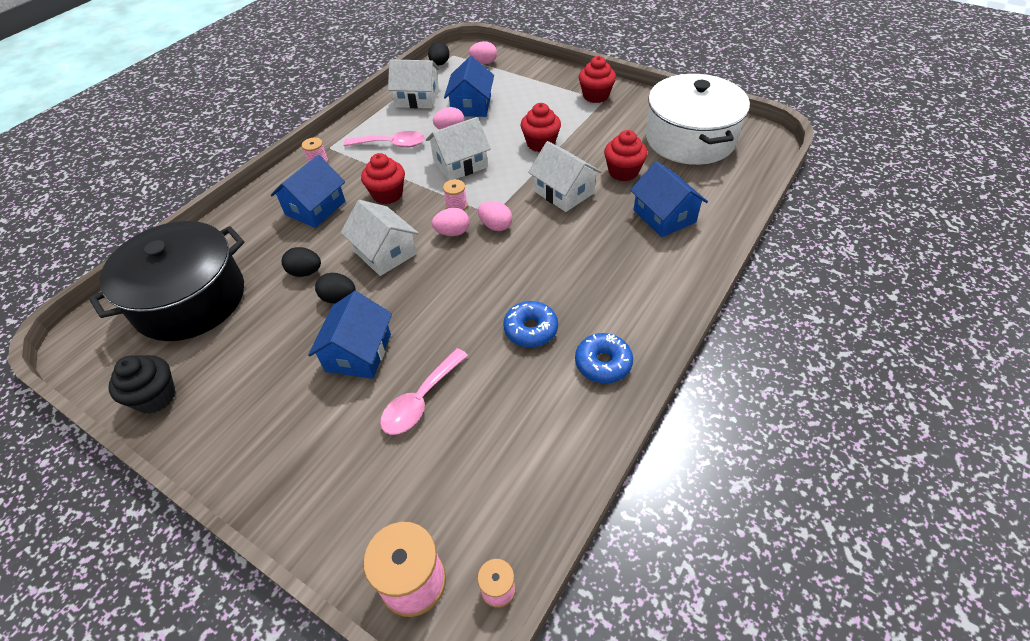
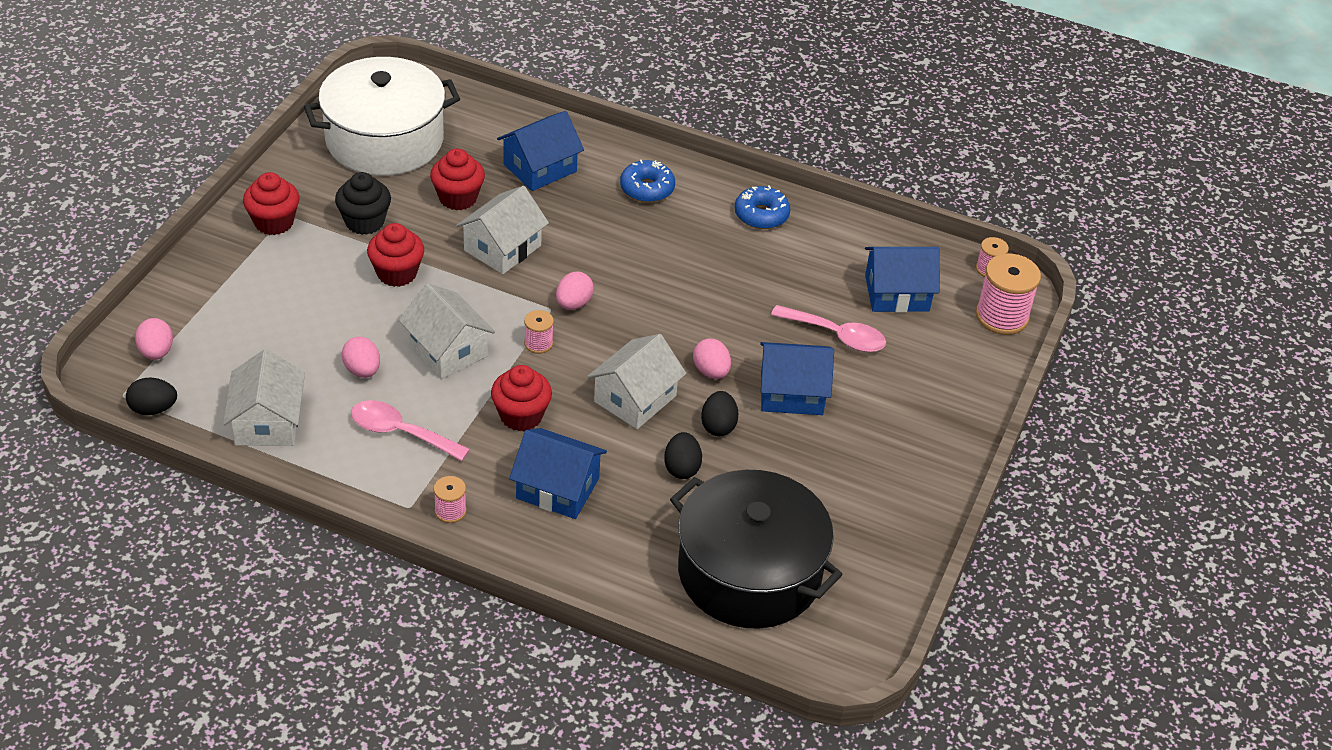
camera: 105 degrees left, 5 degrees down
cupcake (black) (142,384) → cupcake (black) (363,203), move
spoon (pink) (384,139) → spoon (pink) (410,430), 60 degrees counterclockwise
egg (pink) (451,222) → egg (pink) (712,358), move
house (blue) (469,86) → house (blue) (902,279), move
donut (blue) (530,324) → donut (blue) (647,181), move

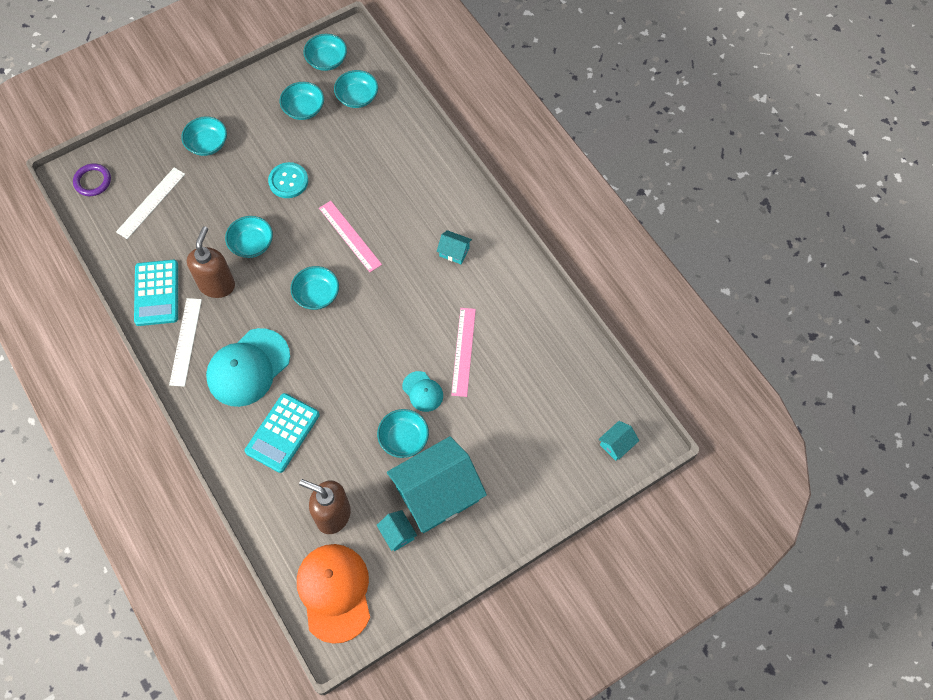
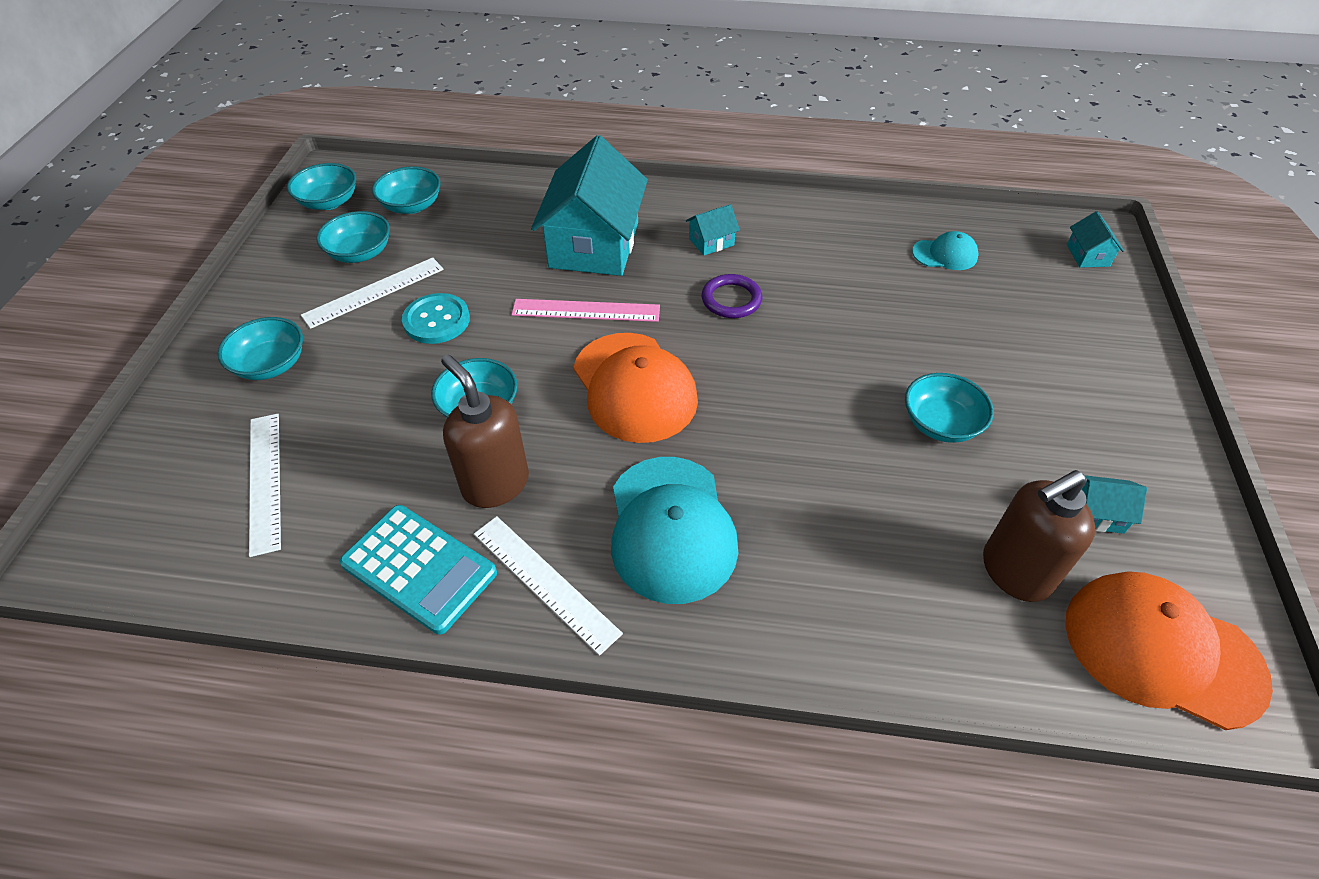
camera: 50 degrees left, 15 degrees down
ring (purple) (92,179) → ring (purple) (732,296), move
calculator (turquoise) (282,433) → -
bowl (turquoise) (314,288) → cap (orange) (635,388)
house (turquoise) (437,484) → house (turquoise) (589,205), move
cap (turquoise) (422,391) → cap (turquoise) (945,250), move
ruler (pink) (463,352) → -
- → ruler (white) (372,293)

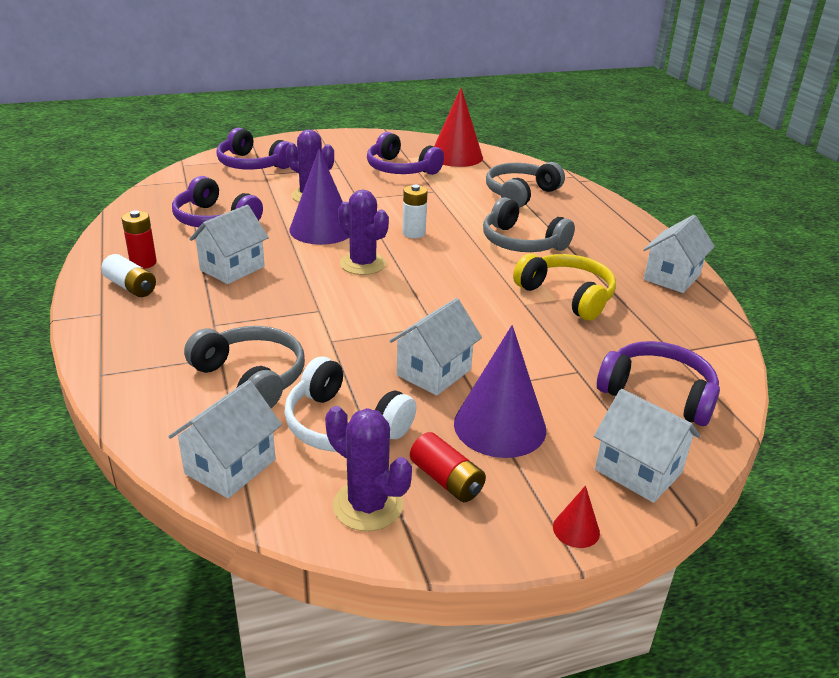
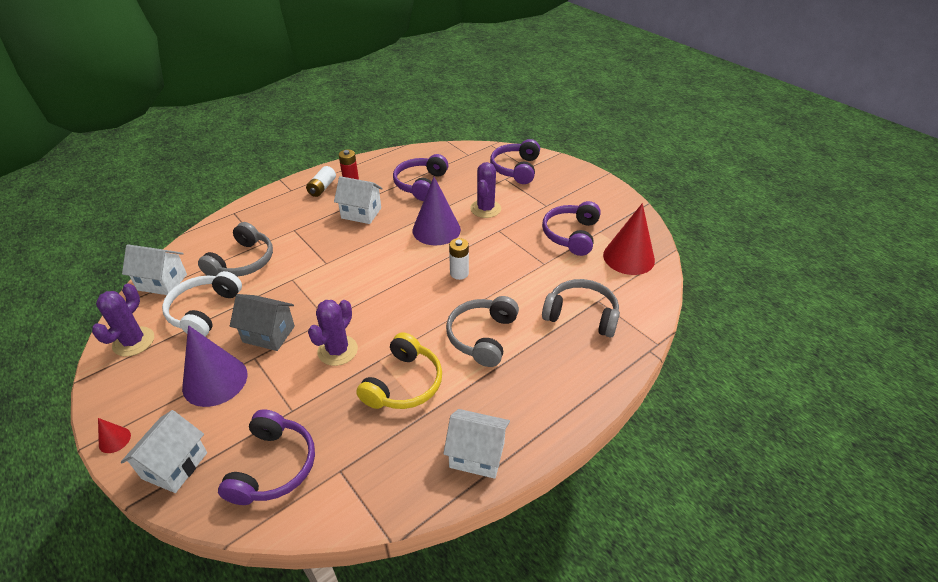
camera: 70 degrees right, 10 degrees up
cactus (purple) (363,232) → cactus (purple) (333,333), move
house (white) (435,347) → house (grey) (262,322)
battery (red) (448,467) → -

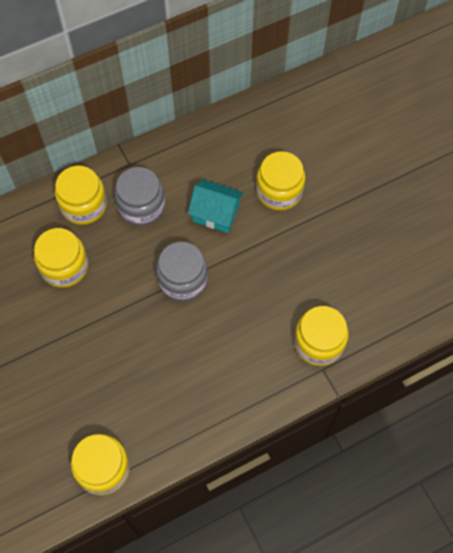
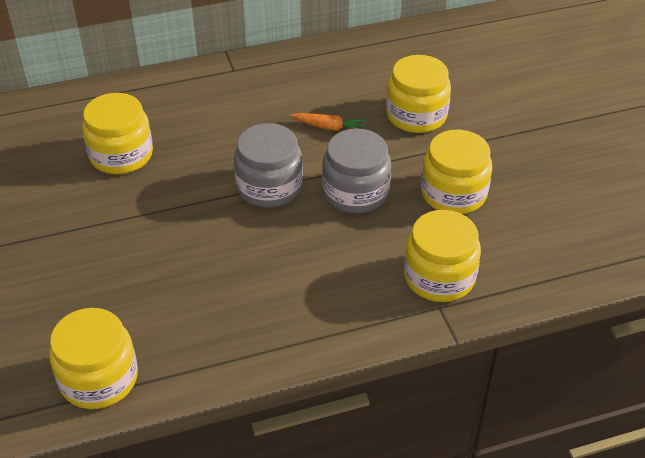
camera: 10 degrees right, 20 degrees down
jar (yellow) (81,195) → jar (yellow) (456,172), move
jar (grey) (139,196) → jar (grey) (356,170), move
house (turquoise) (215,206) → carrot (orange) (328,122)

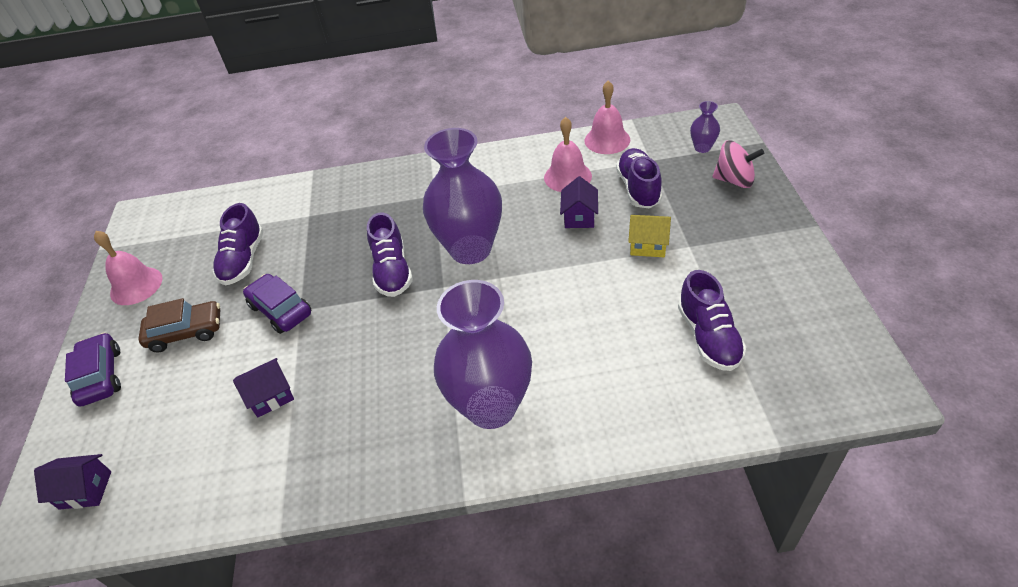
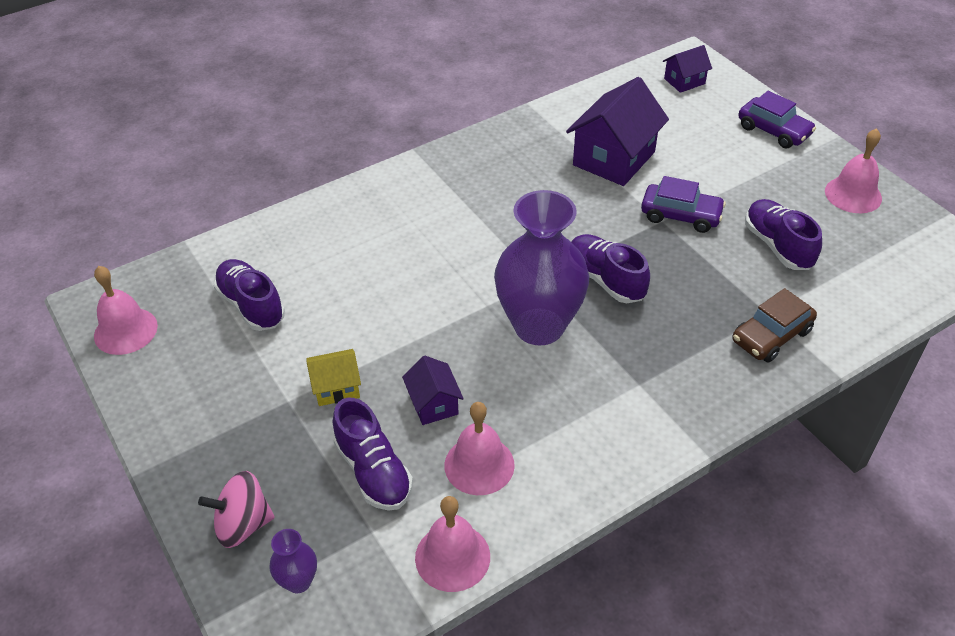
camera: 150 degrees right, 0 degrees up
car (brown) (179,325) → car (brown) (774,325), move
house (purple) (263,387) → house (purple) (617,131), x1.93
vase (purple) (483,354) → -
- → bell (pink) (126,310)

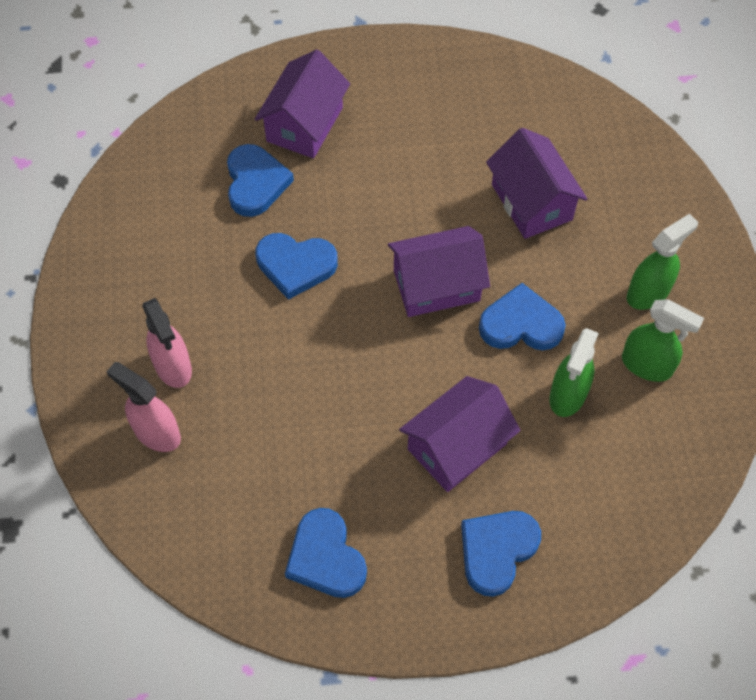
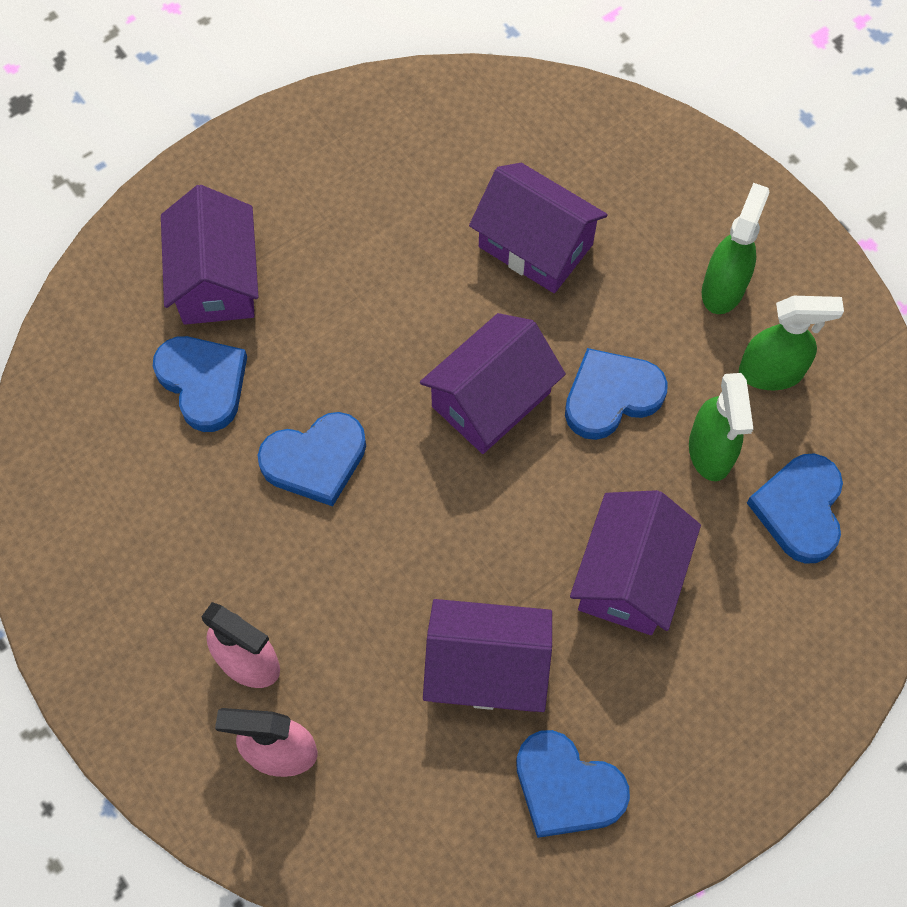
camera: 30 degrees left, 5 degrees up
heart (blue) (501,554) → heart (blue) (795,509), move
- → house (purple) (487,655)

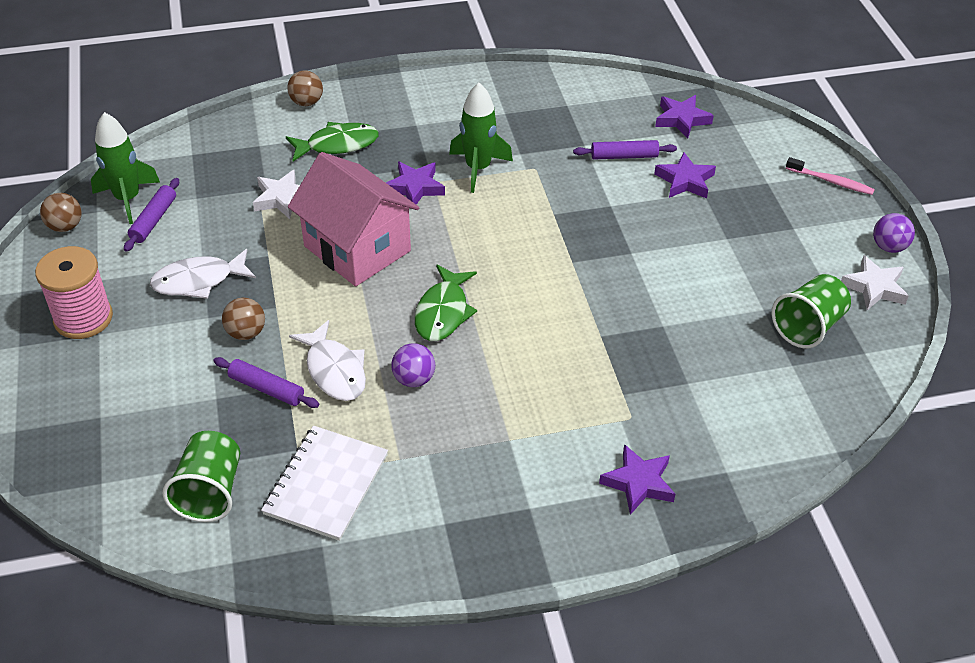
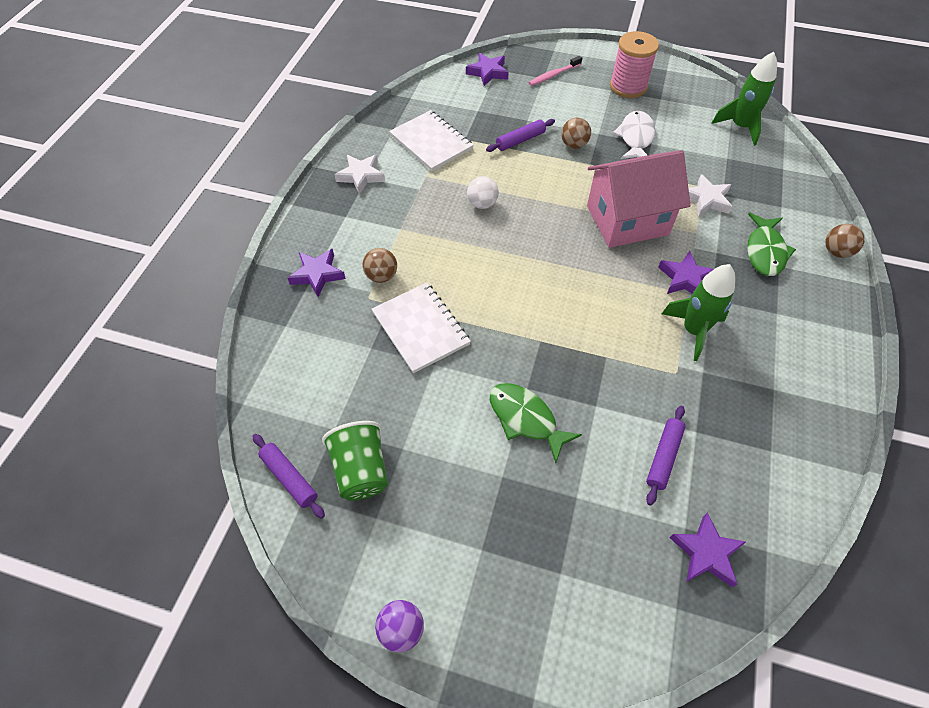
camera: 120 degrees right, 10 degrees up
ball (brown) (61,212) → ball (brown) (380,265), move
rolling pin (purple) (151,215) → rolling pin (purple) (289,476), move
cup (green) (201,476) → -
fish (white) (327,360) → -
ball (purple) (413,365) → ball (white) (483,192)
fish (green) (446,303) → fish (green) (536,423), move
star (purple) (685,175) → star (purple) (487,69), move
toothbrush (pink) (830,176) → toothbrush (pink) (555,71), move
star (white) (875,282) → star (white) (359,174), move
- → notebook (white) (421,328)

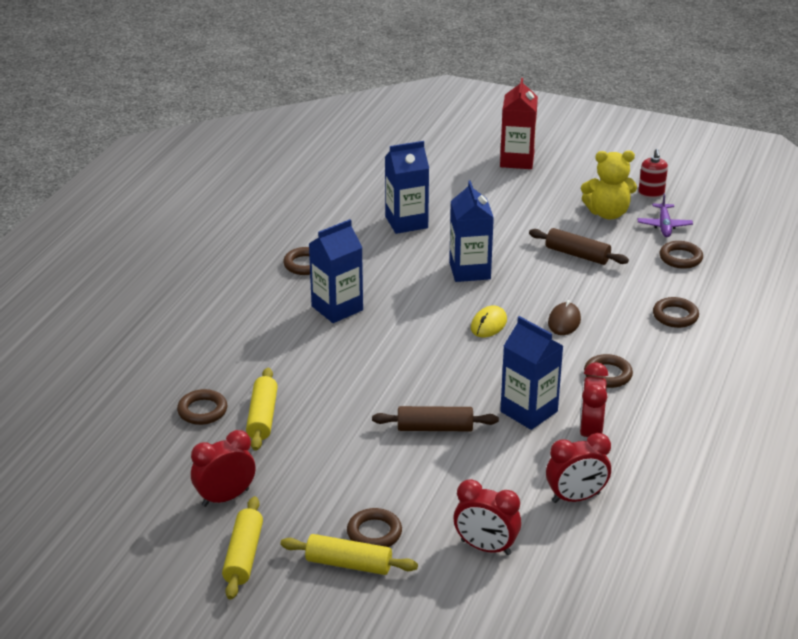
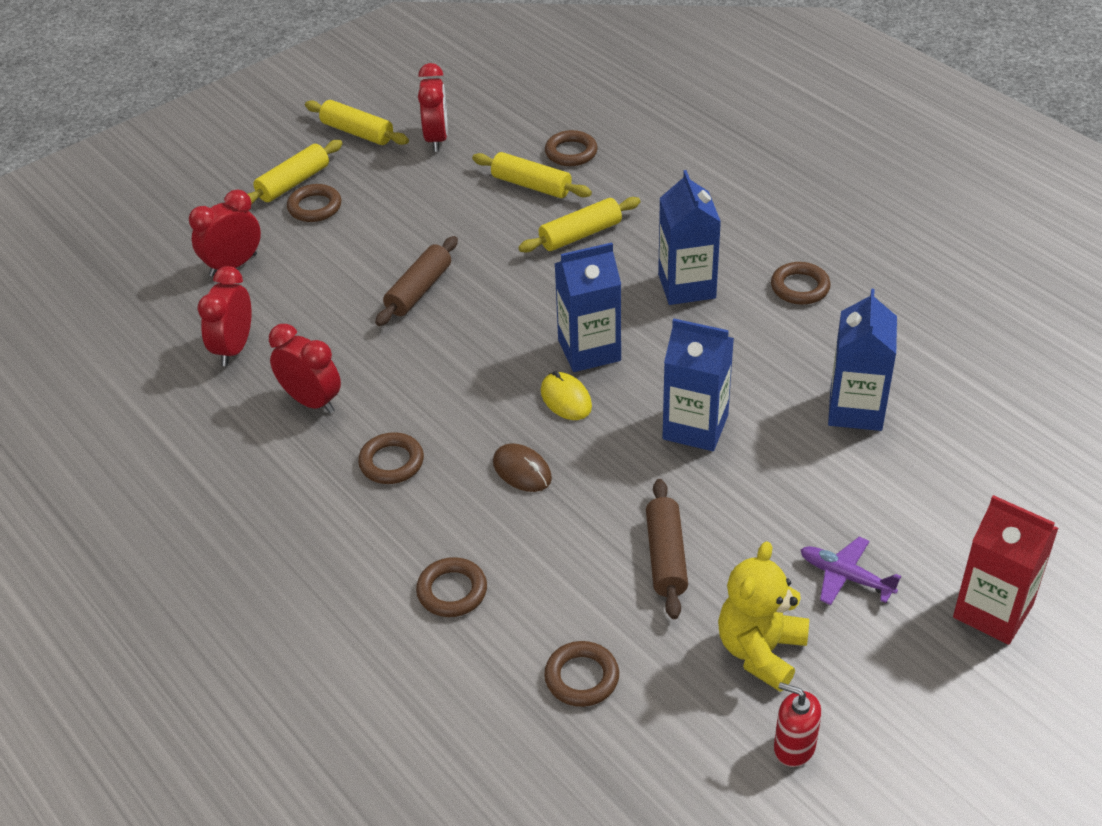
camera: 120 degrees right, 10 degrees up
carton (blue) (531,373) → carton (blue) (587,307), move
rolling pin (brown) (579,246) → rolling pin (brown) (667,549), 60 degrees counterclockwise
plane (purple) (665,215) → plane (purple) (851,571), move
- → rolling pin (yellow) (579,225)

